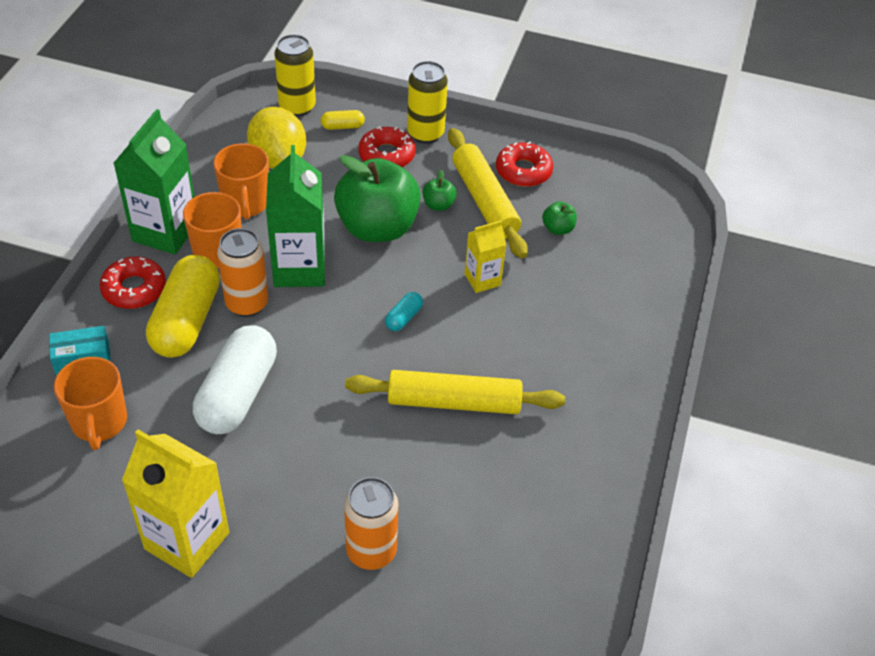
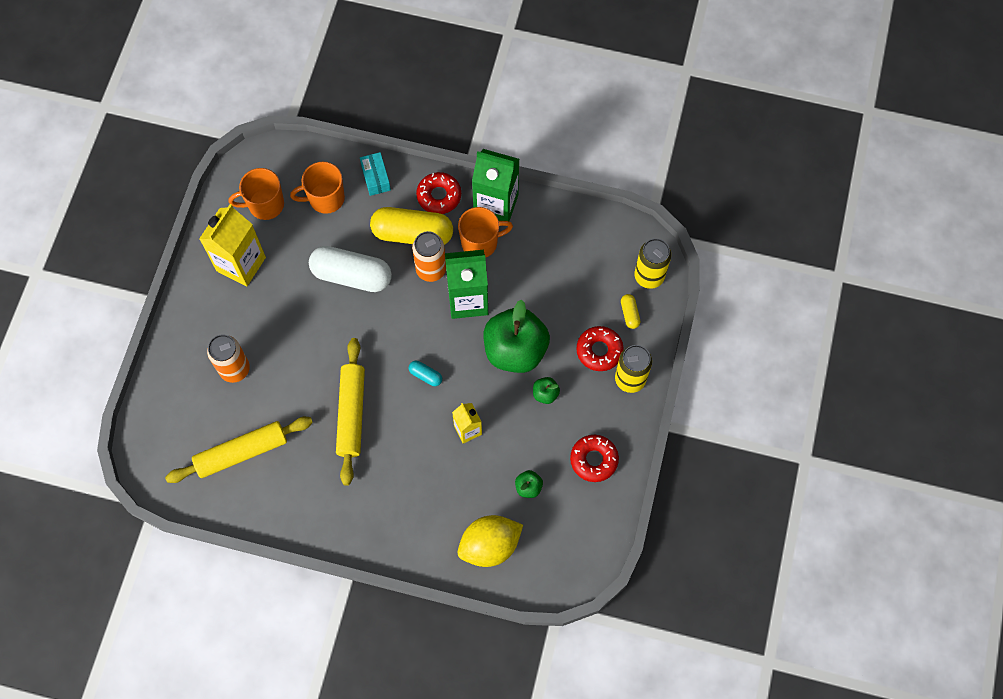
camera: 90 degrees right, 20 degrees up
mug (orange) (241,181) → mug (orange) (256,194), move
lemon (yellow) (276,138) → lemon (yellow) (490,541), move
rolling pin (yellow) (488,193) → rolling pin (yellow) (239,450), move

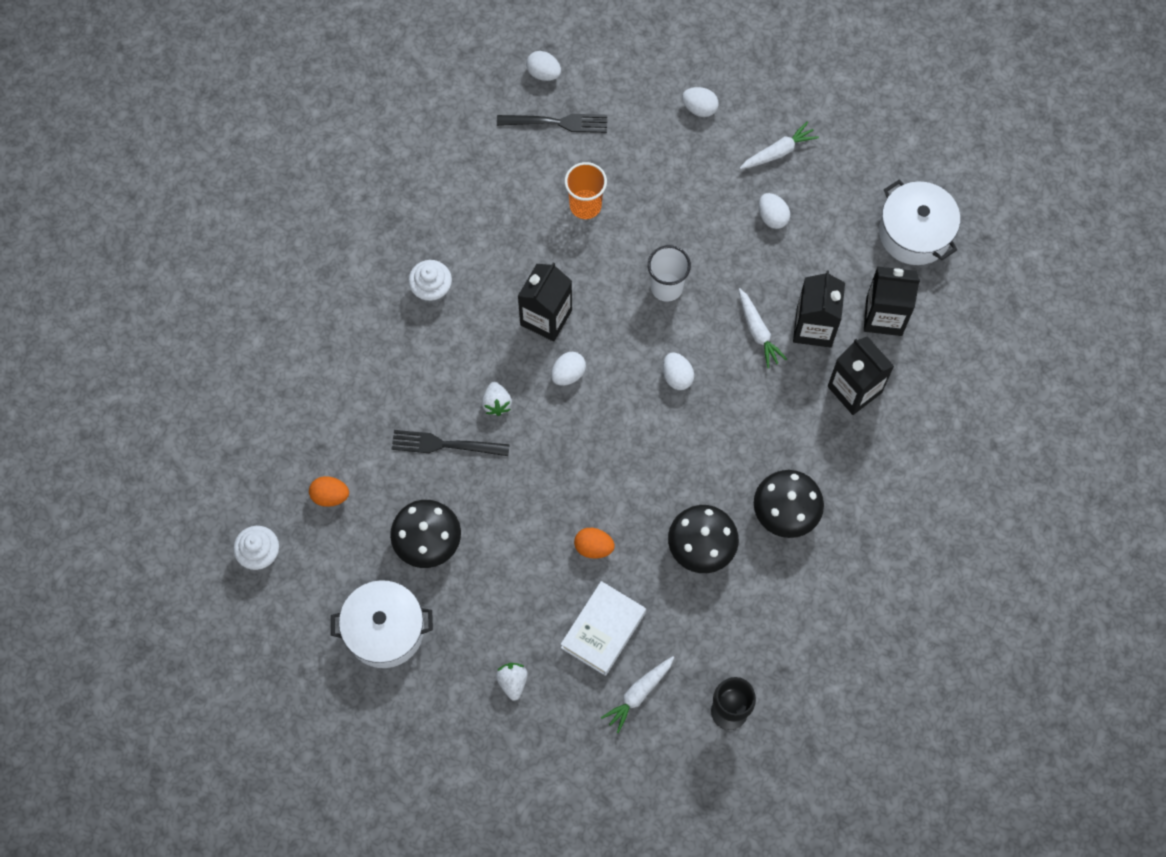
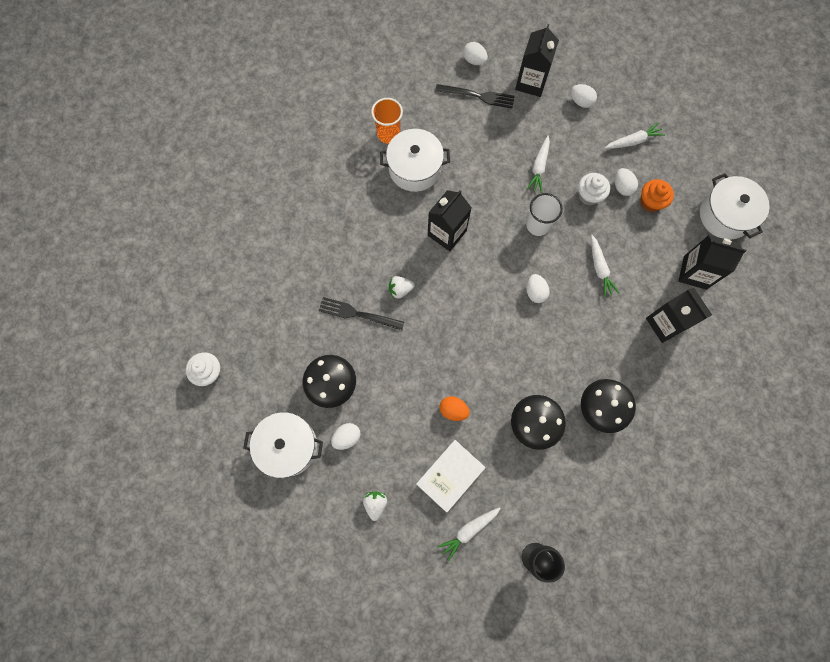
camera: 10 degrees right, 5 degrees up
egg (orange) (329,491) → -
cupcake (white) (430,281) → cupcake (white) (594,189), move
strawberry (white) (497,399) → strawberry (white) (402,287), 75 degrees clockwise
egg (white) (568,369) → egg (white) (346,436), move
cup (orange) (585,190) → cup (orange) (387,121), move
carton (black) (819,309) → carton (black) (537,60), move
- → pot (white) (415,160)
- → carrot (white) (538,164)
- → cupcake (orange) (657,195)

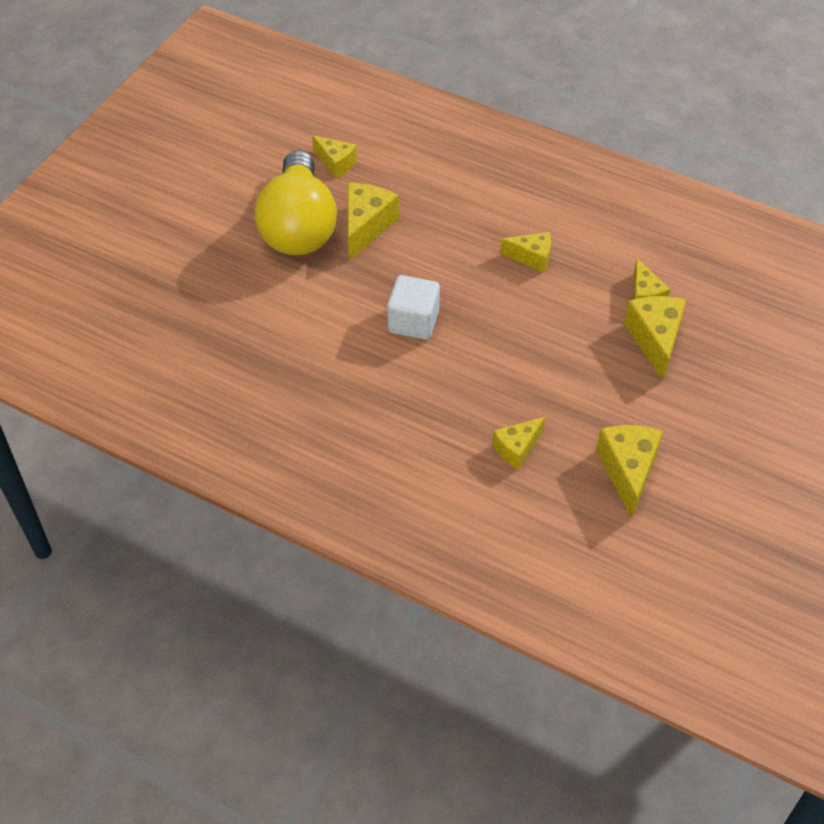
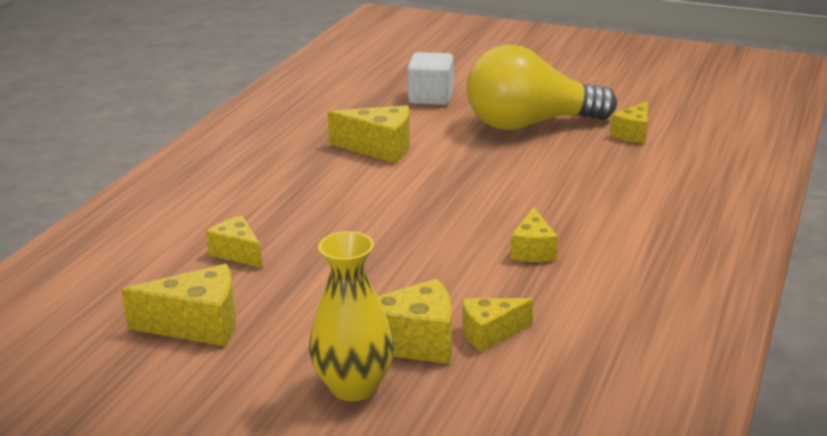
camera: 85 degrees right, 25 degrees down
cheese (yellow) (373,222) → cheese (yellow) (369,134), move
cube (white) (413,307) → cube (white) (430,78), move
- → vase (yellow) (351,316)

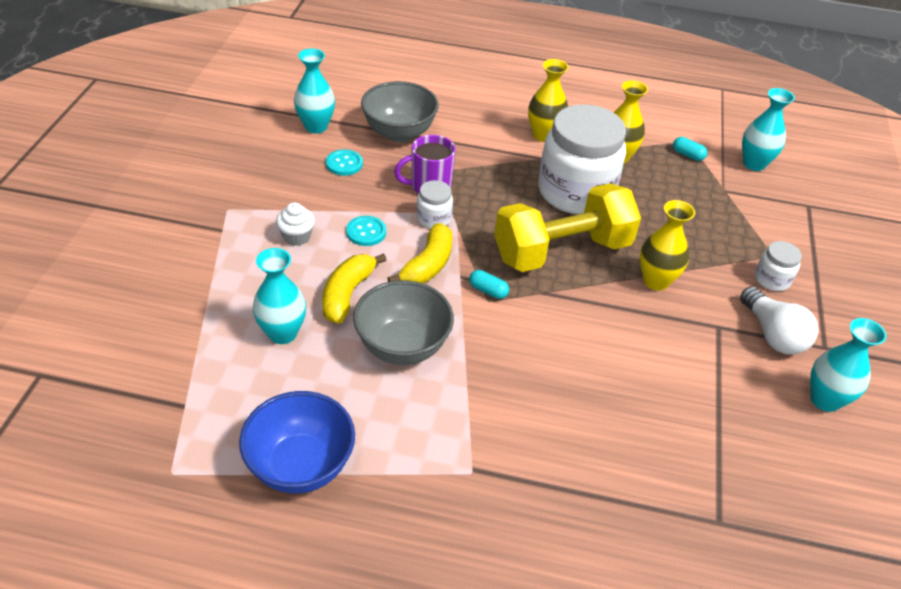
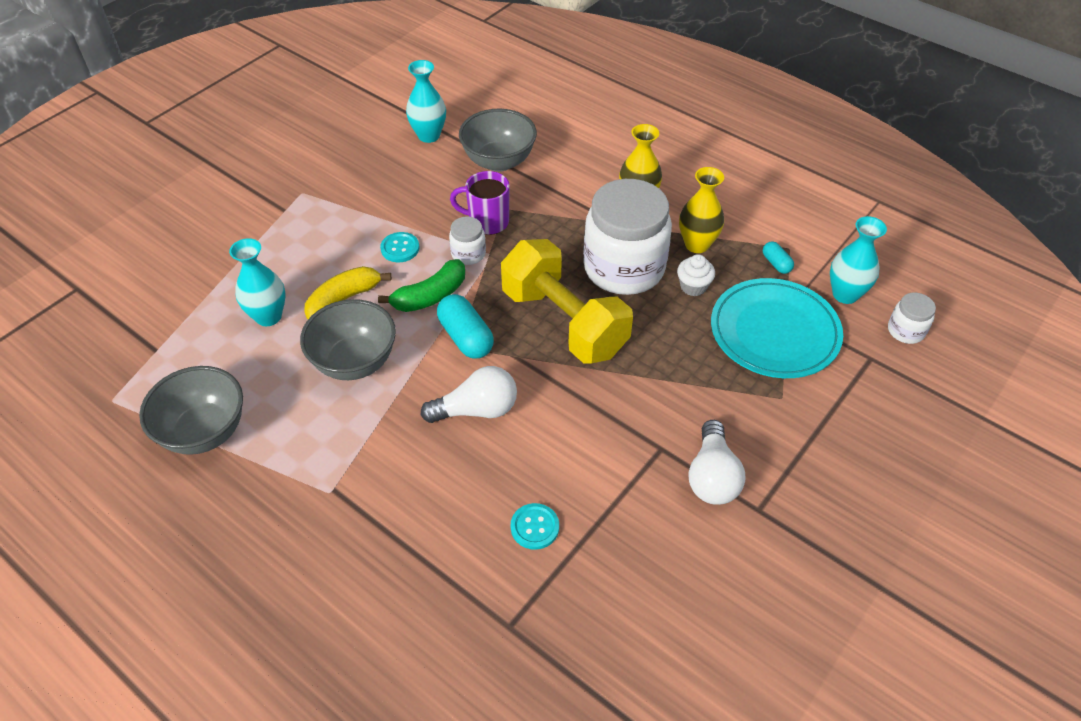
camera: 30 degrees right, 5 degrees up
bowl (blue) (297,442) → bowl (grey) (191,410)
cupcake (white) (295,224) → cupcake (white) (696,275), move
button (turquoise) (344,162) → button (turquoise) (535,526), move
banana (yellow) (419,253) → banana (green) (421,285)
capsule (turquoise) (489,284) → capsule (turquoise) (465,326), x1.85
dumbbell (yellow) (567,227) → dumbbell (yellow) (567,301), 45 degrees clockwise
vase (yellow) (667,245) → -
jar (white) (778,266) → jar (white) (912,318), move
vase (turquoise) (848,365) → -
- → light bulb (white) (469,394)
- → plate (turquoise) (777,328)

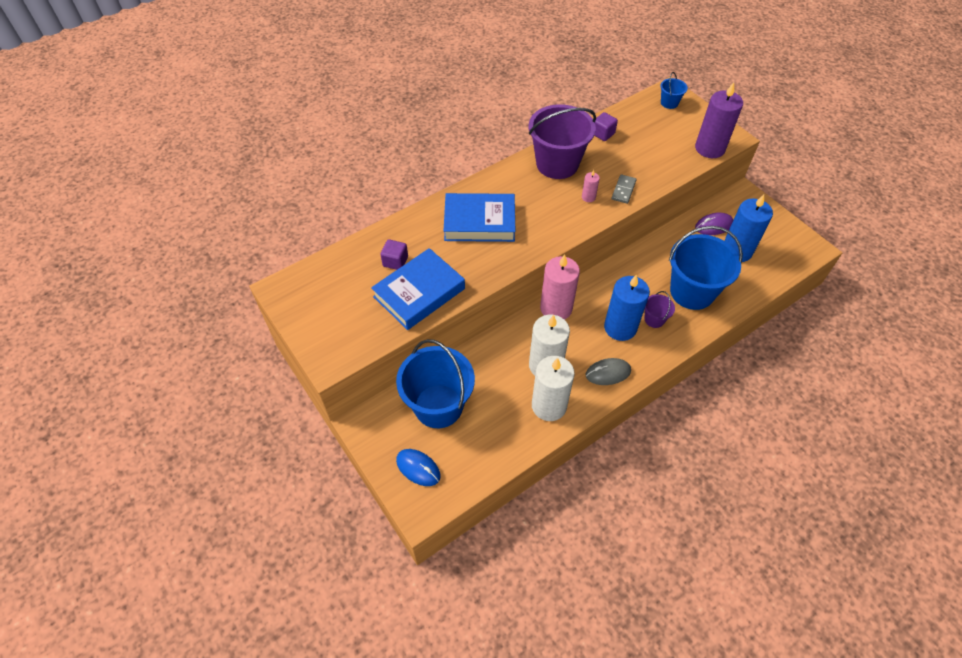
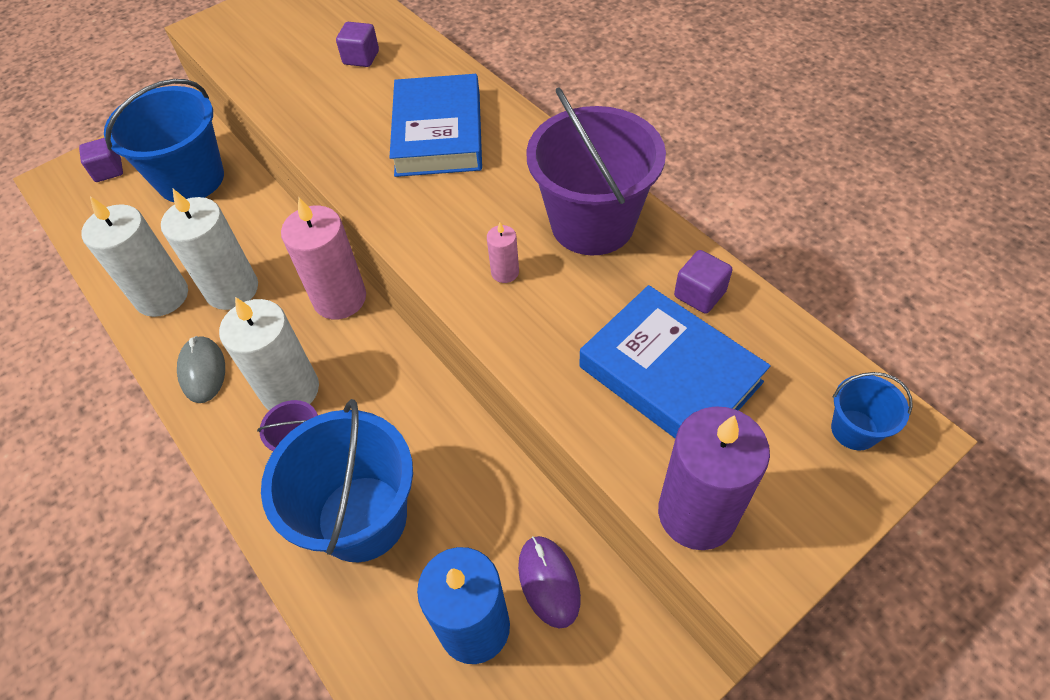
camera: 90 degrees right, 0 degrees up
book (blue) (418,289) → book (blue) (675,361), move
mouse (blue) (418,467) → cube (purple) (101,160)
candle (blue) (627,307) → candle (white) (269,353)
domino (grey) (624,189) → -

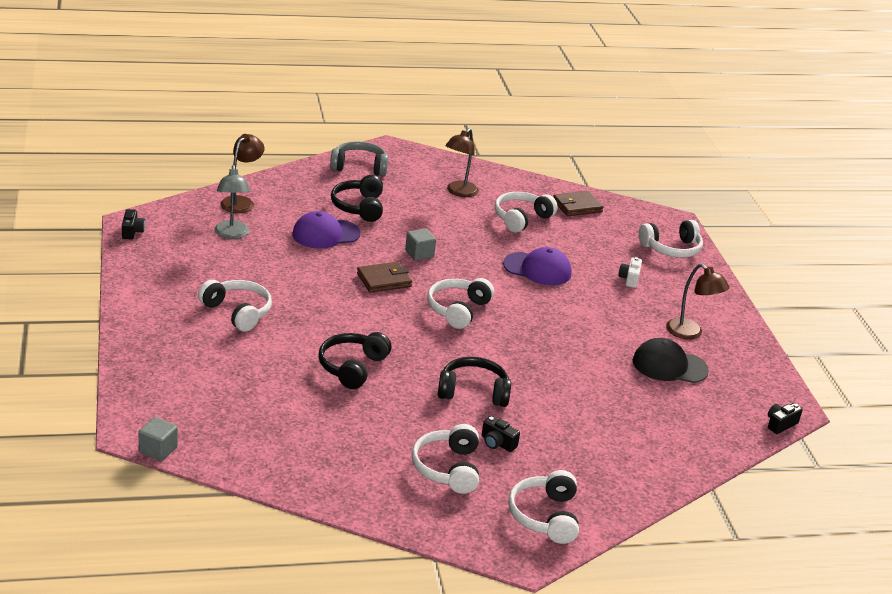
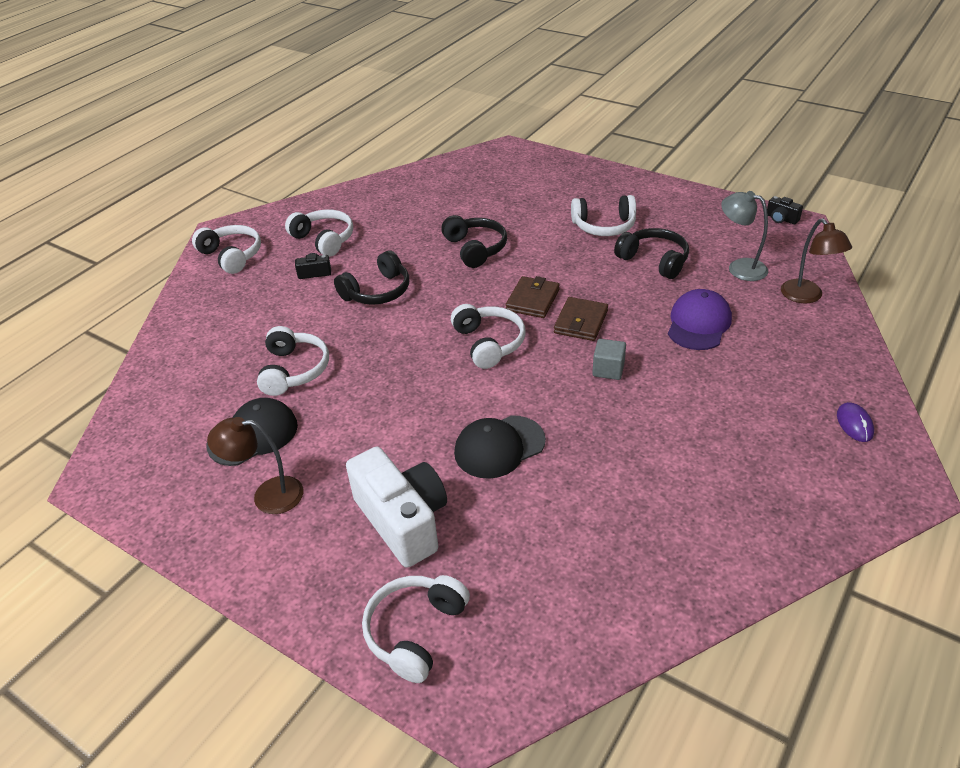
camera: 140 degrees right, 10 degrees up
cube (grey) (158,439) → -
headphones (grey) (359,158) → mouse (purple) (855,422)
headphones (black) (357,198) → headphones (black) (651,253), move
lamp (brown) (462,162) → -
headphones (white) (526,212) → headphones (white) (293,361), move
cap (purple) (537,266) → cap (black) (500,447)
wallet (brown) (578,203) → wallet (brown) (533,297), move
camera (white) (630,272) → camera (white) (396,507), x2.39
camera (black) (785,418) → -

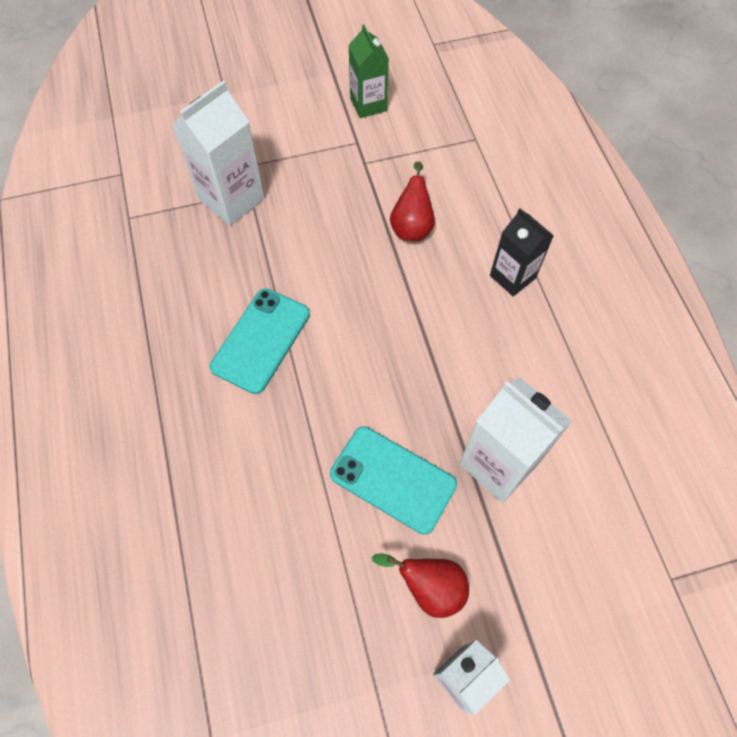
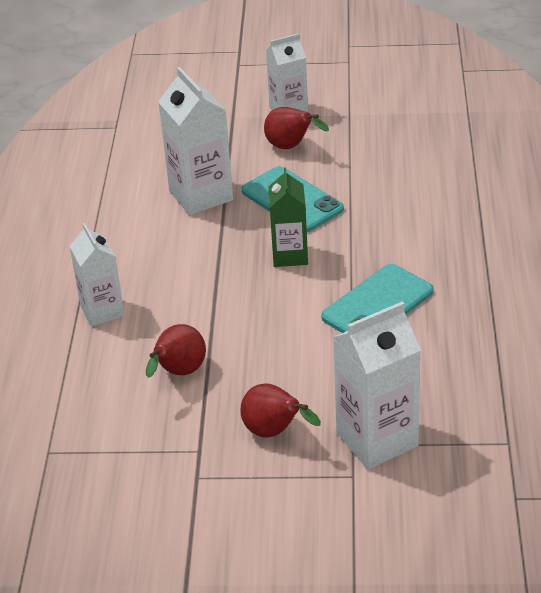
camera: 160 degrees left, 25 degrees down
carton (green) (368,71) → carton (green) (288,217), move
carton (black) (522,252) → carton (white) (97,275)
- → pear (red) (280,410)

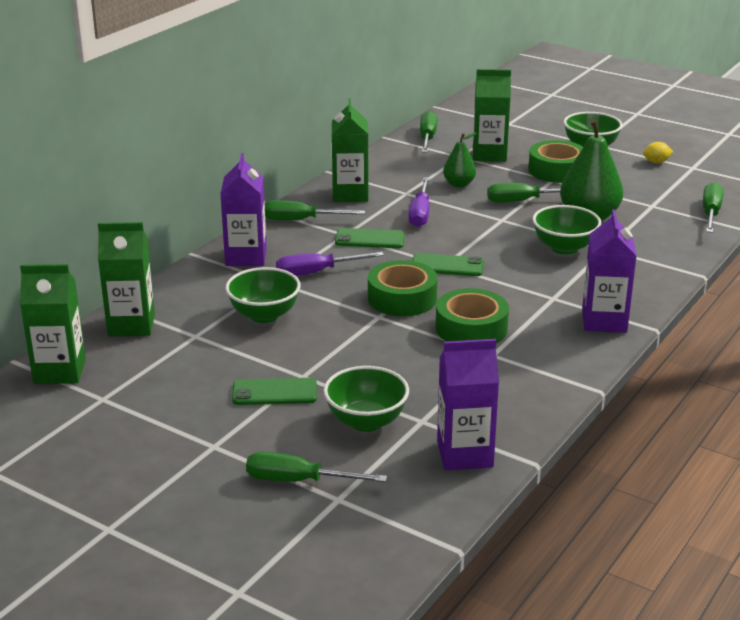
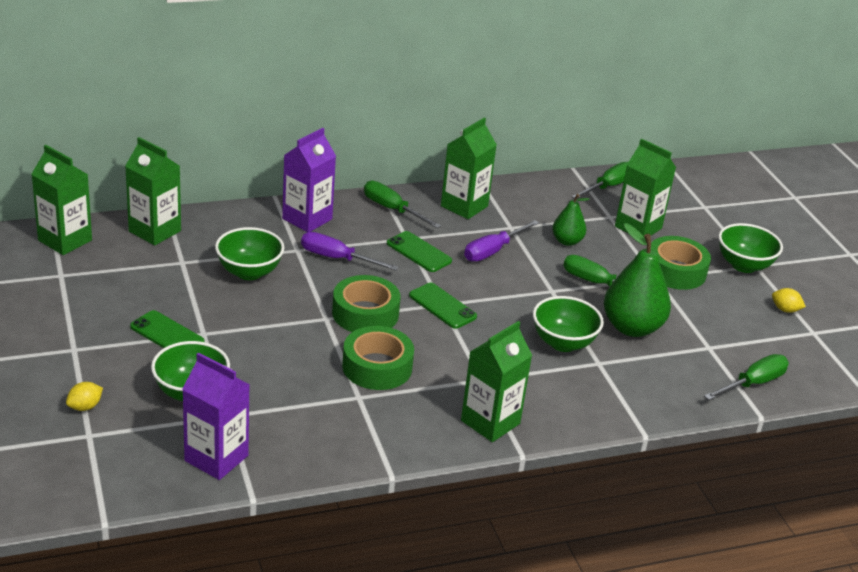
camera: 35 degrees right, 5 degrees up
screwdriver (green) (316,467) → lemon (yellow) (84,396)
carton (purple) (609,271) → carton (green) (496,381)

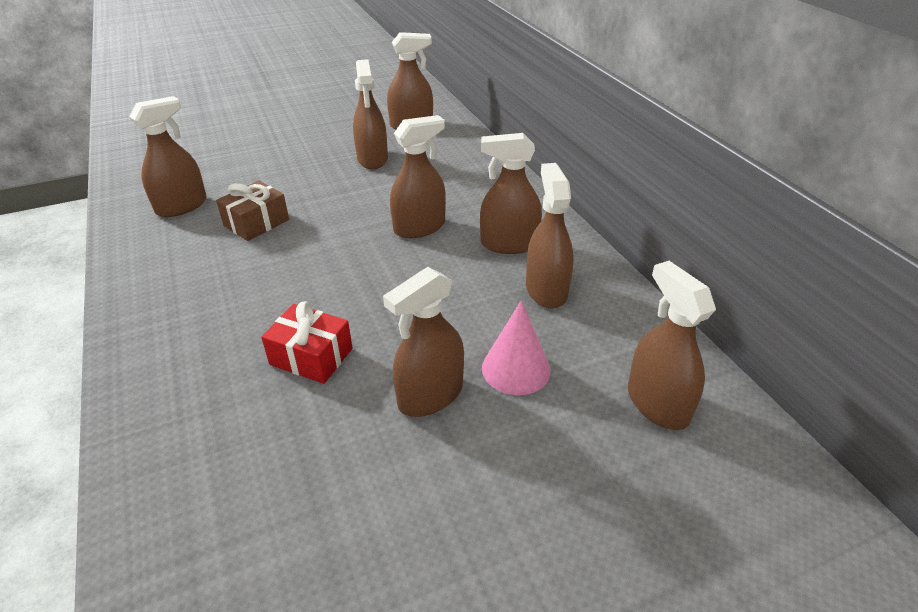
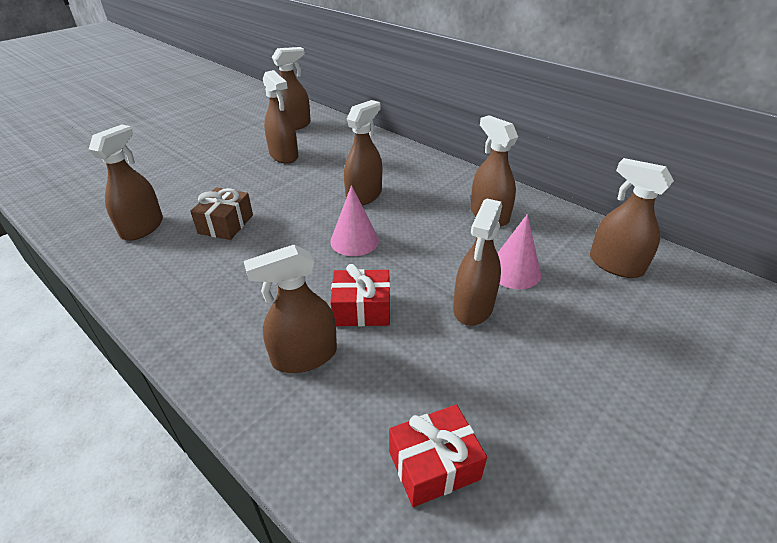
camera: 25 degrees left, 0 degrees up
spray bottle (brown) (511,193) → spray bottle (brown) (290,309), move
- → cone (pink) (354,220)
- → gift (red) (438,456)

